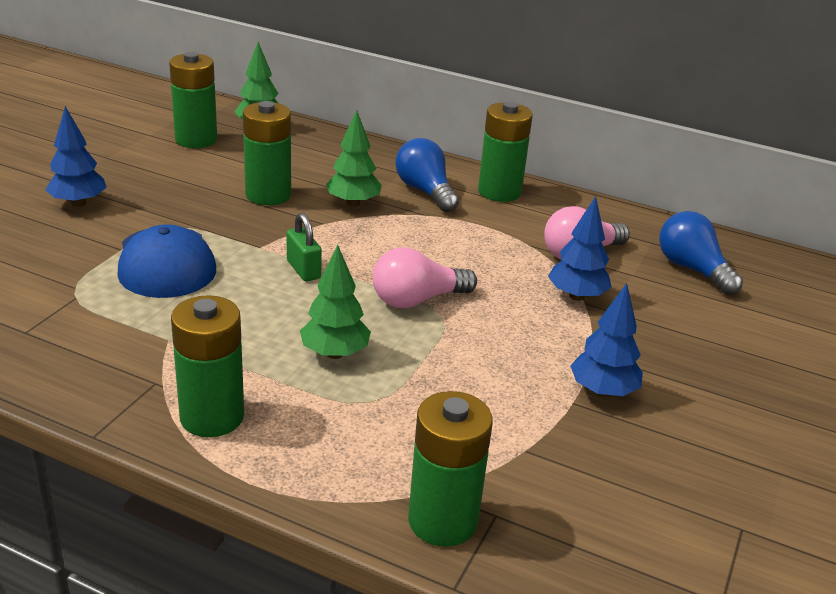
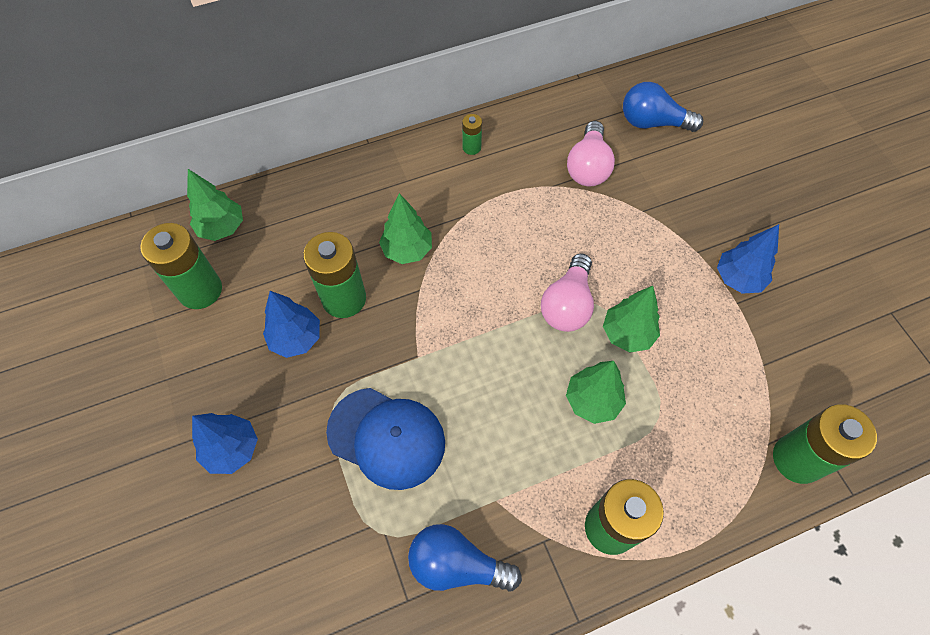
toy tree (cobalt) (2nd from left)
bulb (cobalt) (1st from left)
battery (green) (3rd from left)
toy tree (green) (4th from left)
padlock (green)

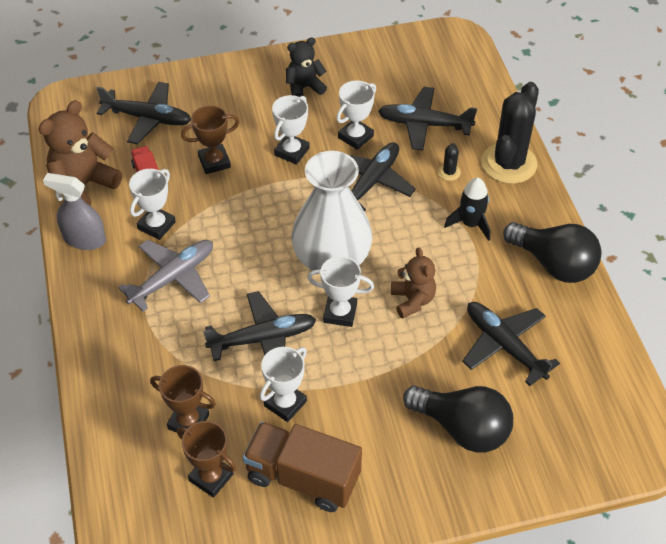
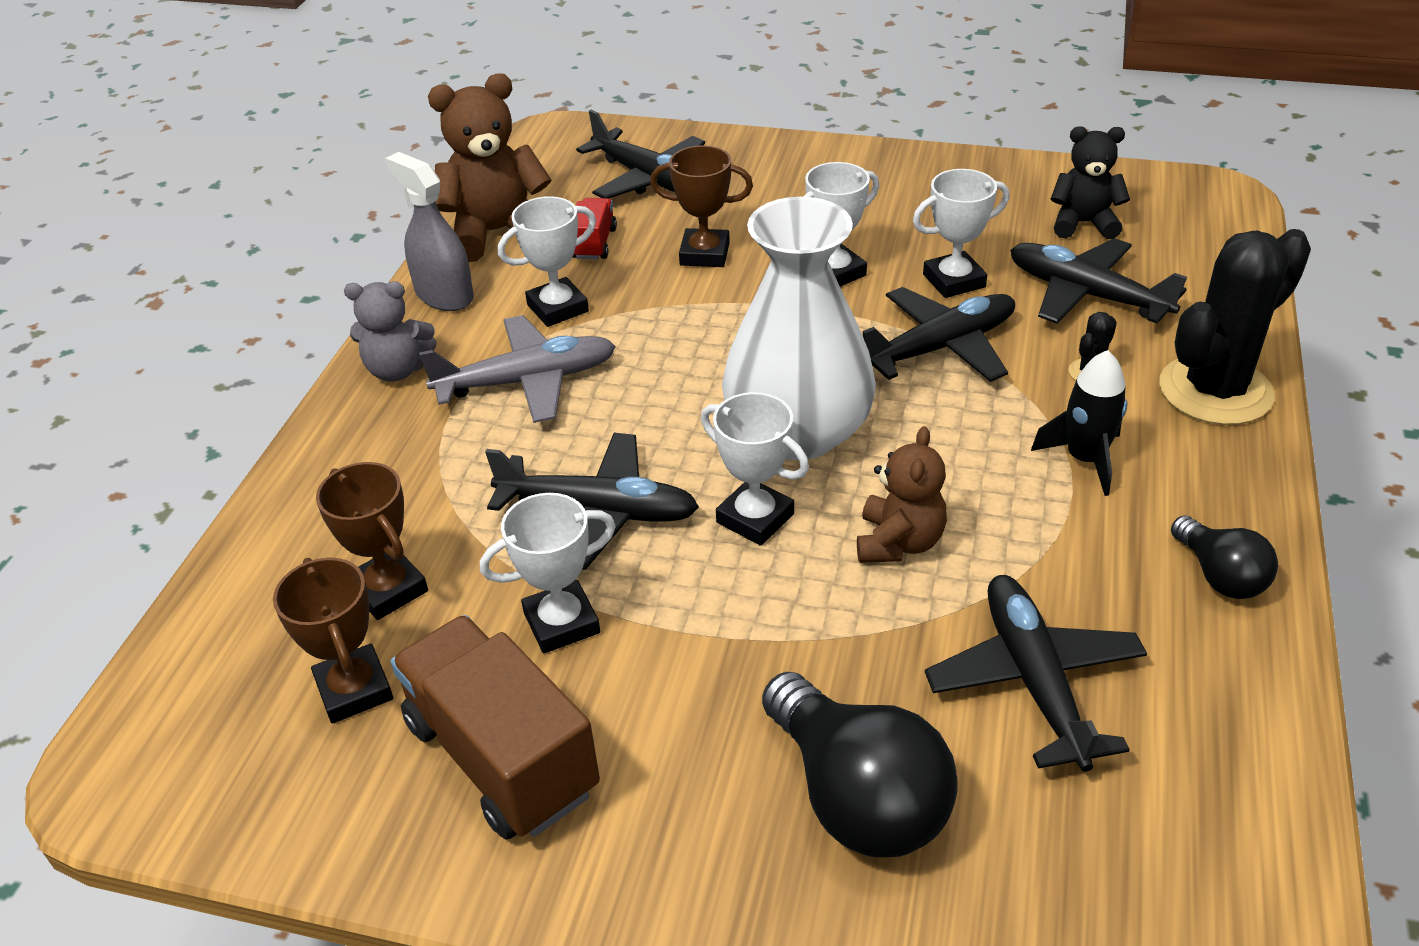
teddy bear (grey)
teddy bear (black)
bulb (black) (2nd from left)

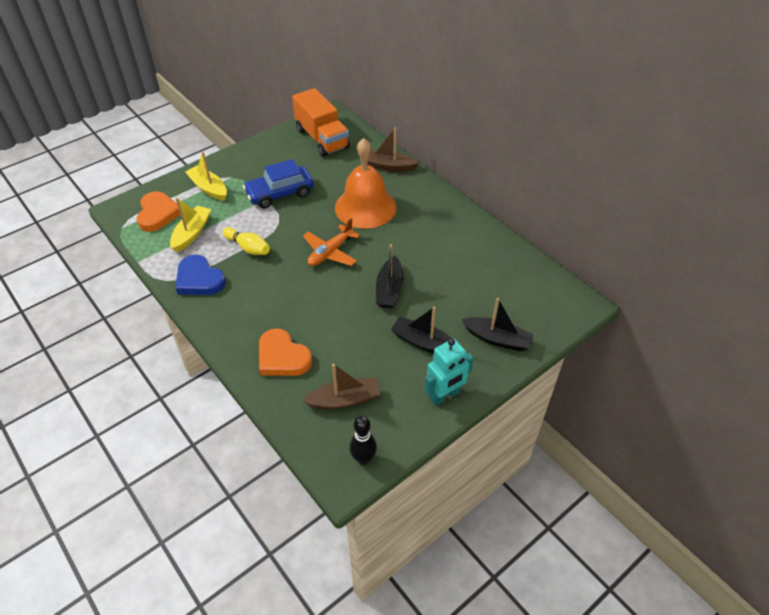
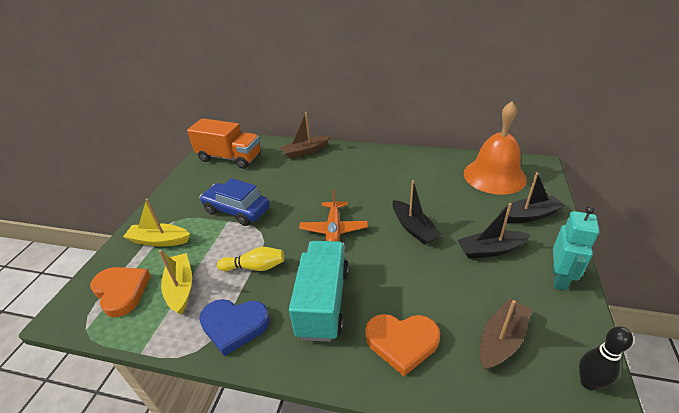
toy car (cobalt)
truck (aqua)
school bell (bright orange)

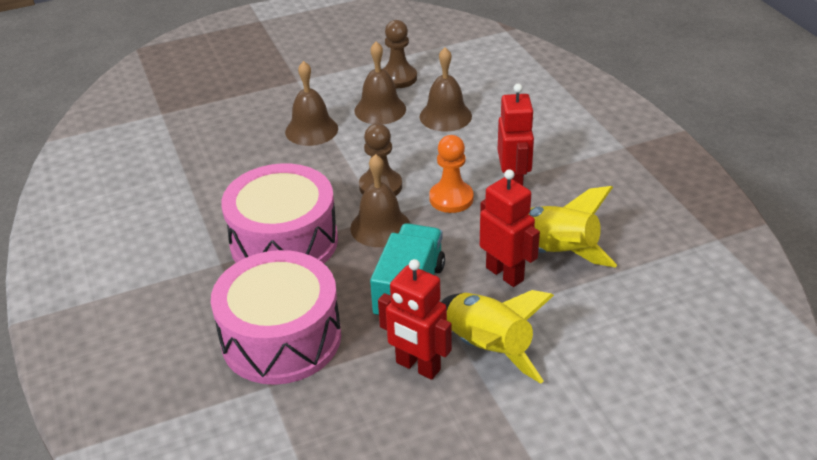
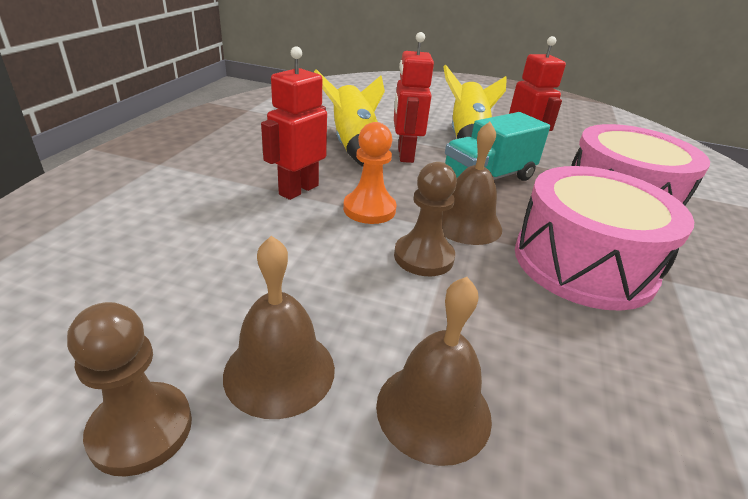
school bell (dark brown) (4th from left in the first image)

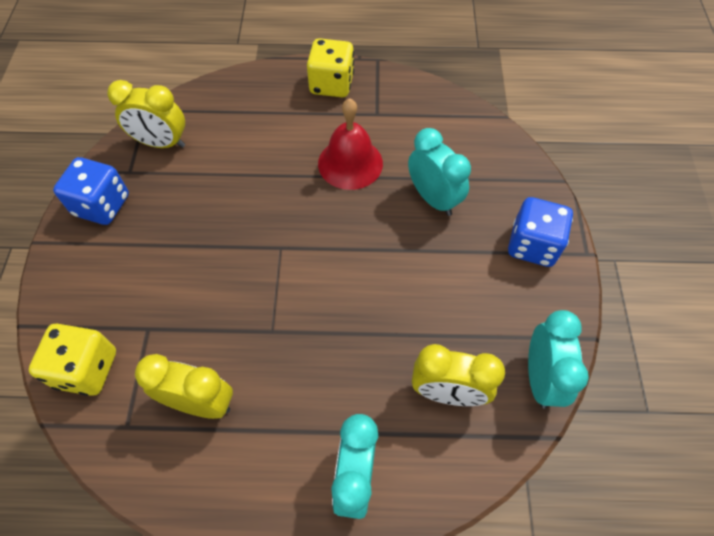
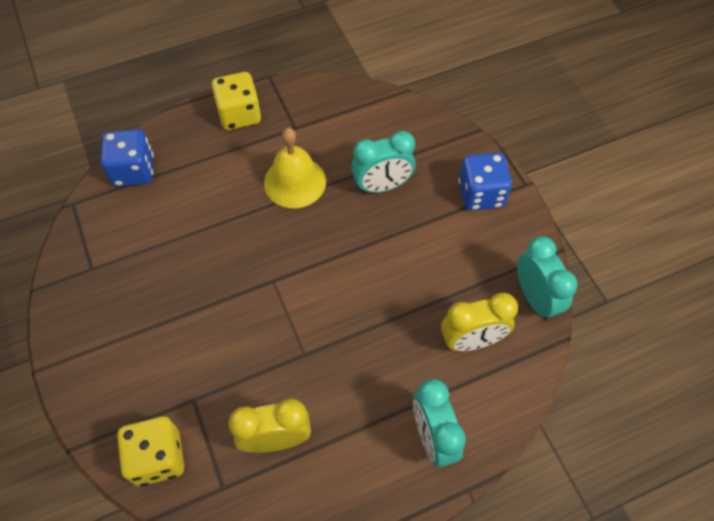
game die (cobalt) (1st from left)
school bell (bright yellow)
alarm clock (aqua) (1st from left)
alarm clock (bright yellow) (1st from left in the first image)

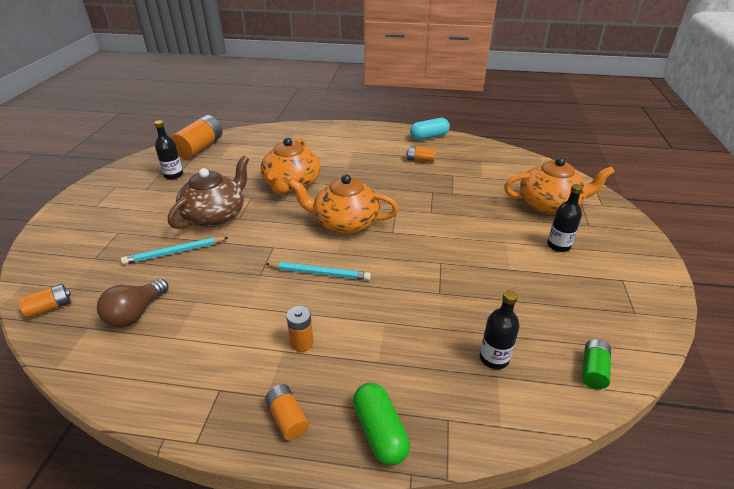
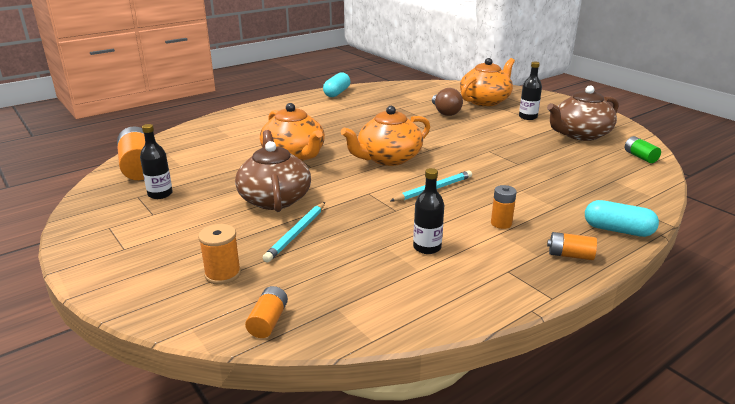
bobbin (bright orange)
flask (black) (2nd from left)
bulb (dark brown)
tea pot (dark brown) (2nd from left)
capsule (aqua) (2nd from left)
battery (bright orange) (5th from left in the first image)

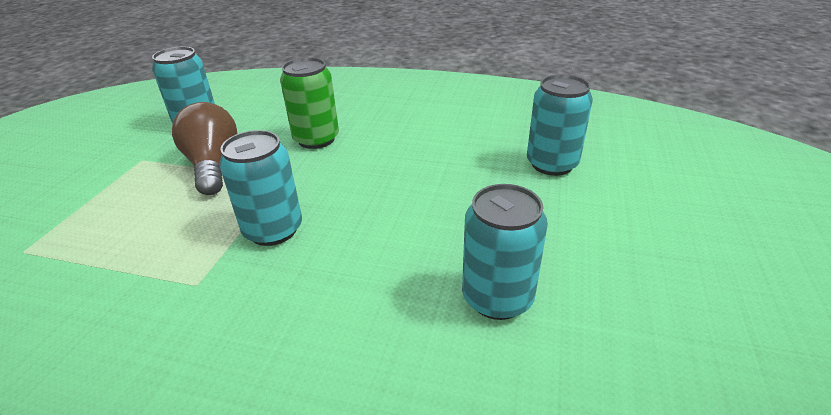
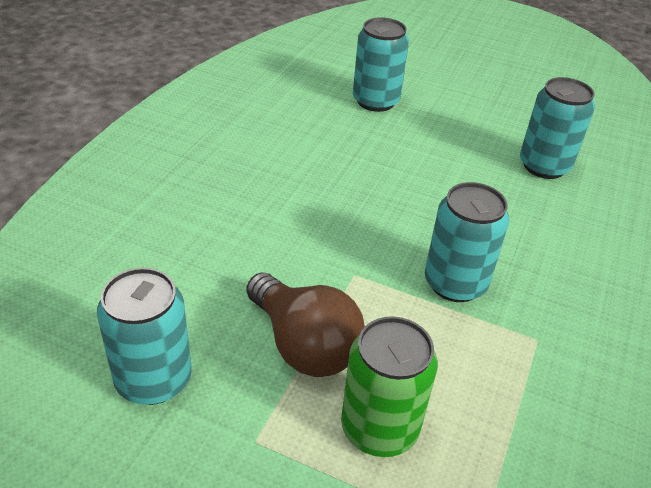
bulb (dark brown)
tin (green)

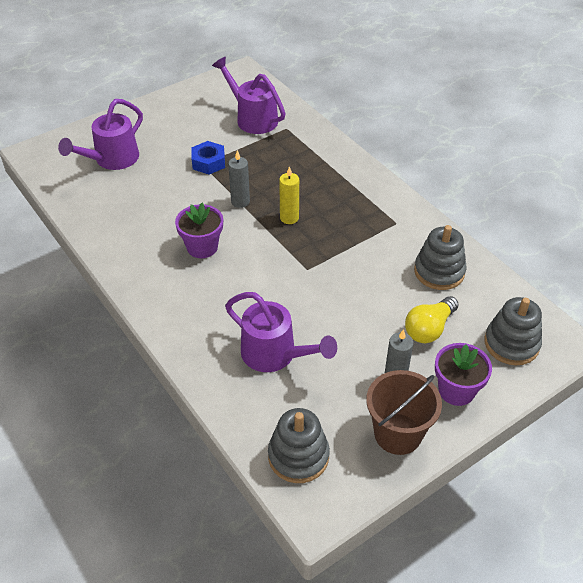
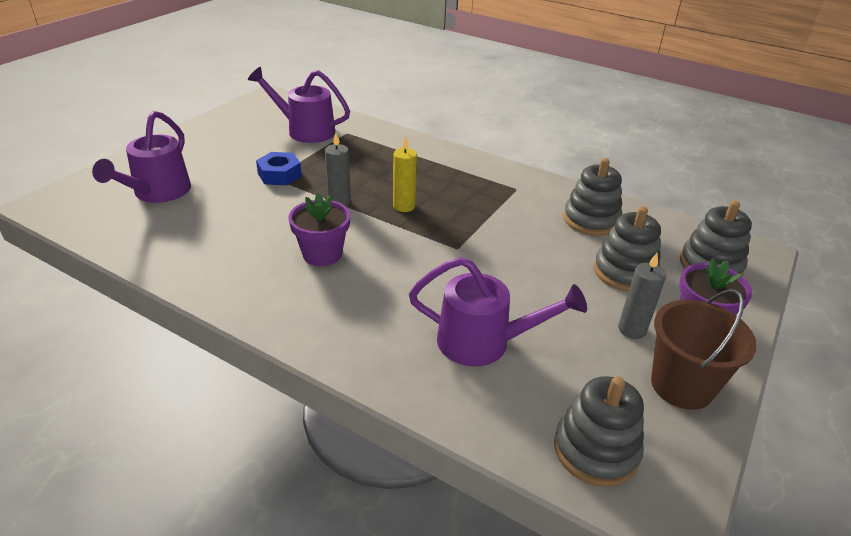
stacking rings (grey) (3rd from left)

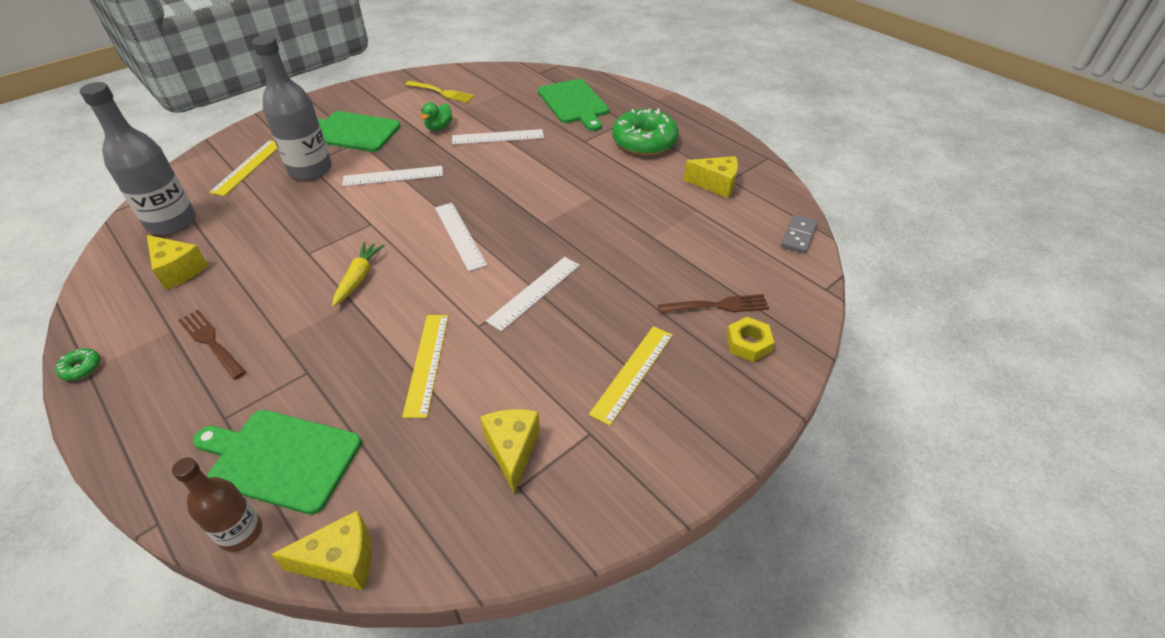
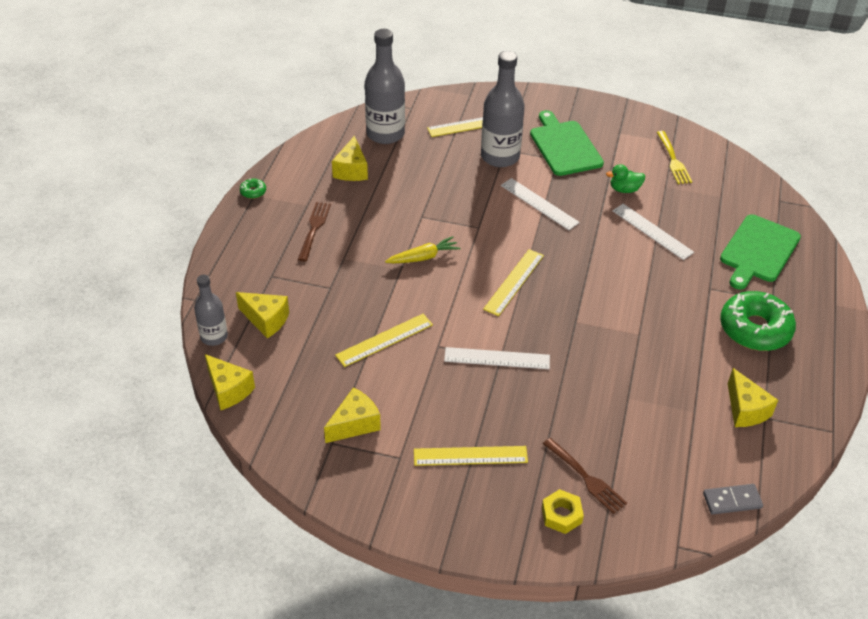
flask (grey) (1st from left)
cheese wedge (bright yellow) (2nd from left)
measuring stick (bright yellow) (4th from left)

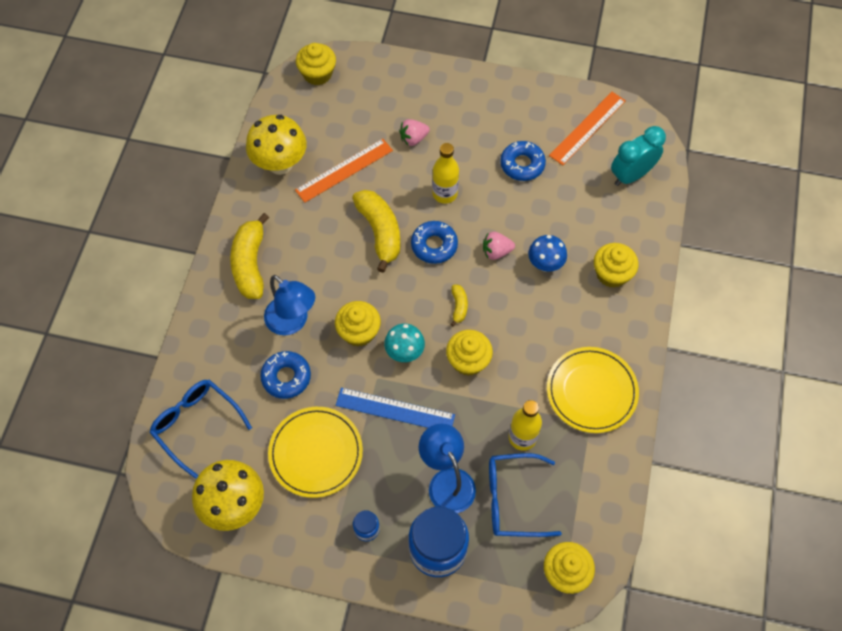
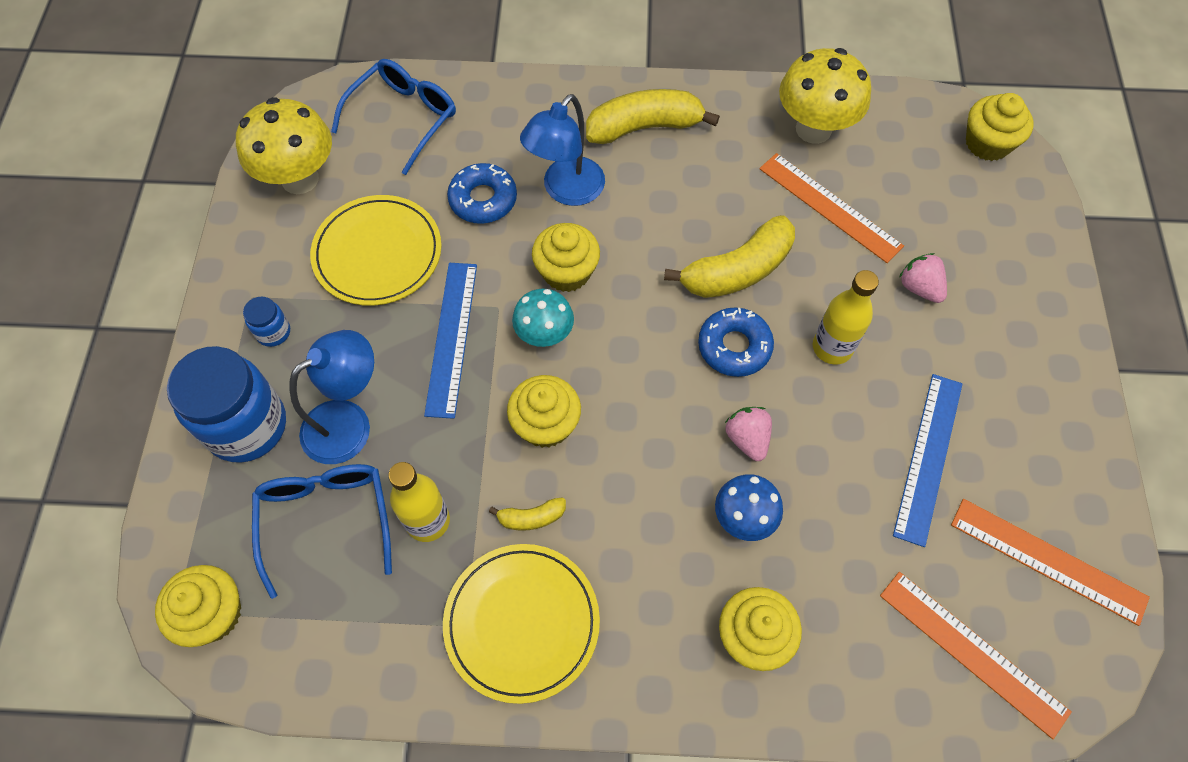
banana fruit (bright yellow) (1st from left)
measuring stick (bright orange) (2nd from left)
measuring stick (cobalt) (2nd from left)

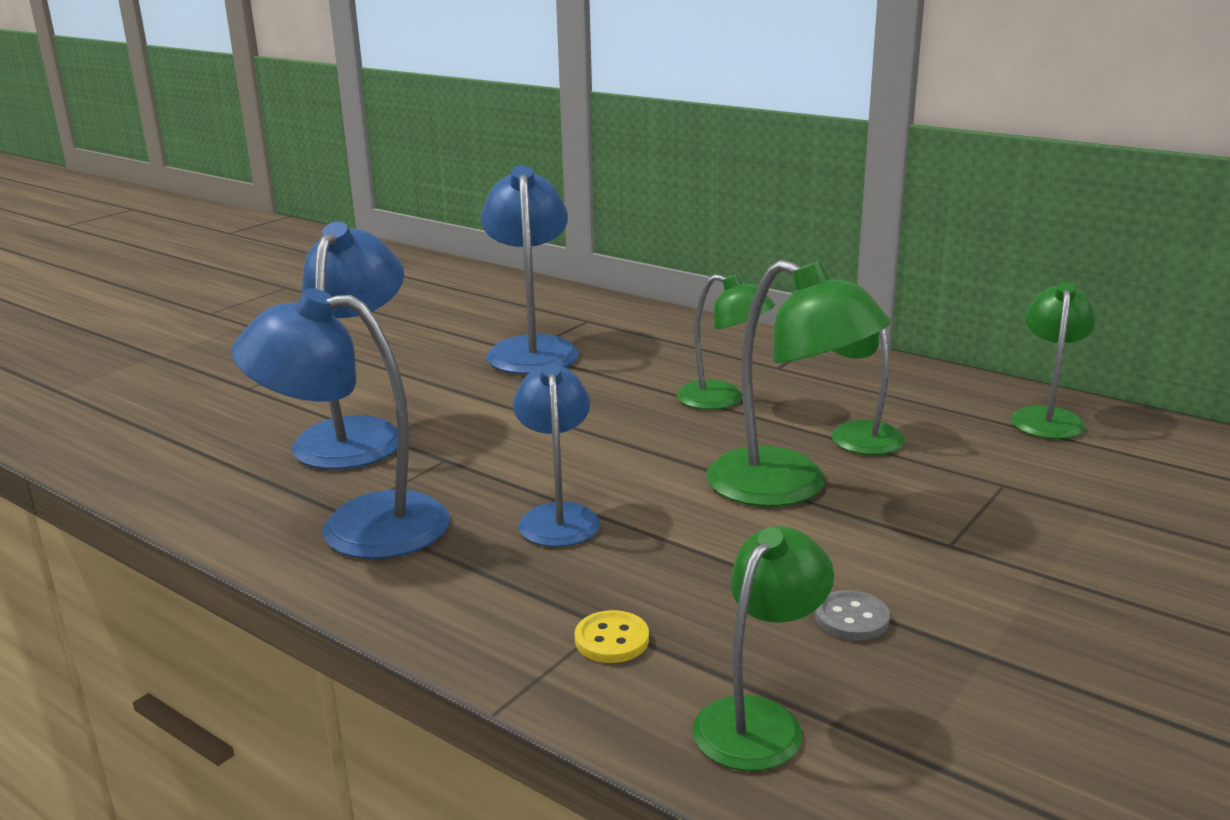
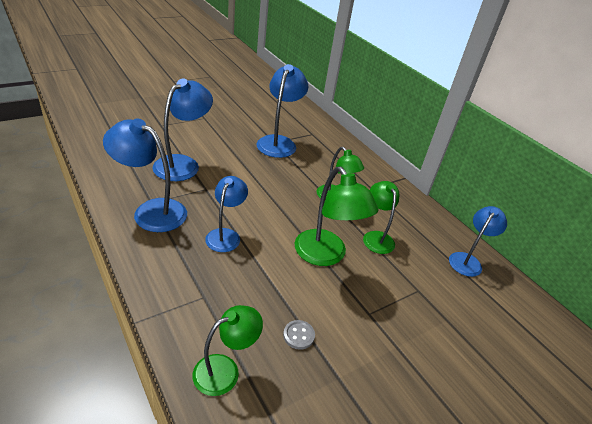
desk lamp (cobalt) (5th from left)
button (bright yellow)

